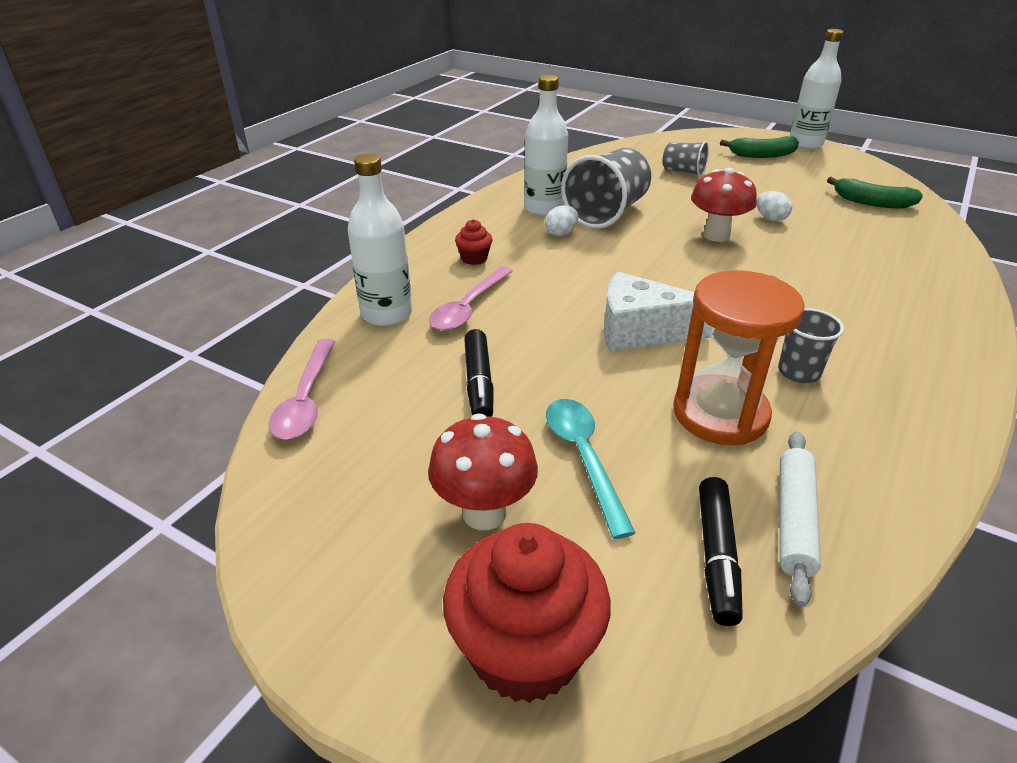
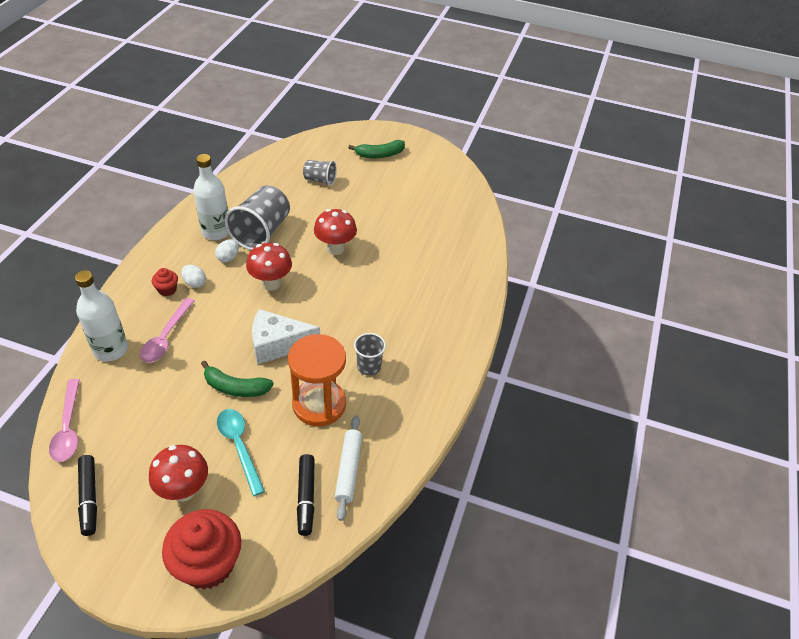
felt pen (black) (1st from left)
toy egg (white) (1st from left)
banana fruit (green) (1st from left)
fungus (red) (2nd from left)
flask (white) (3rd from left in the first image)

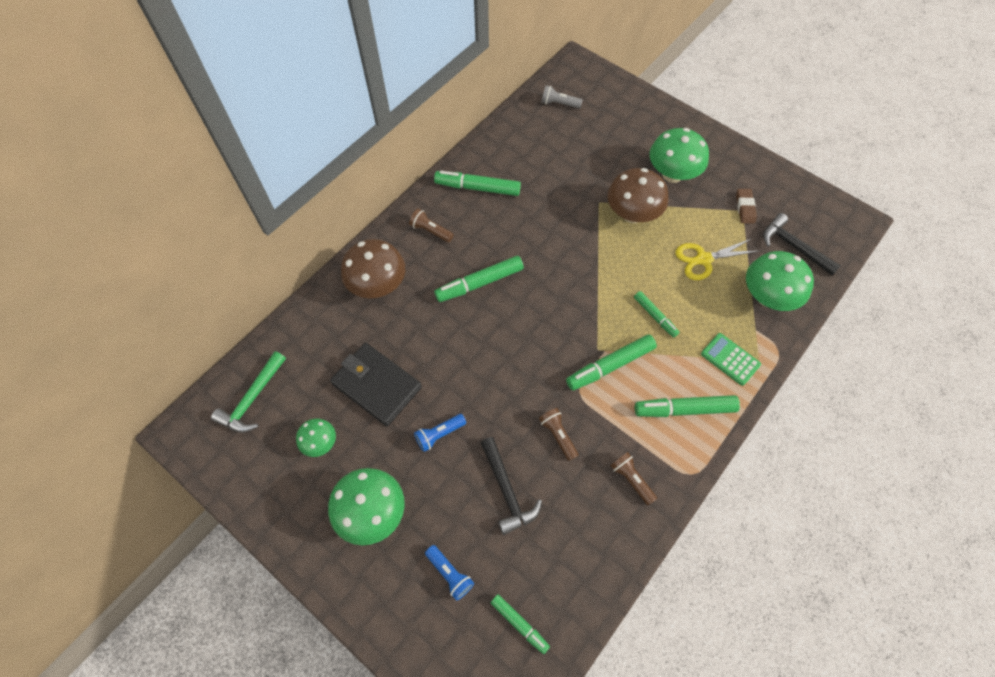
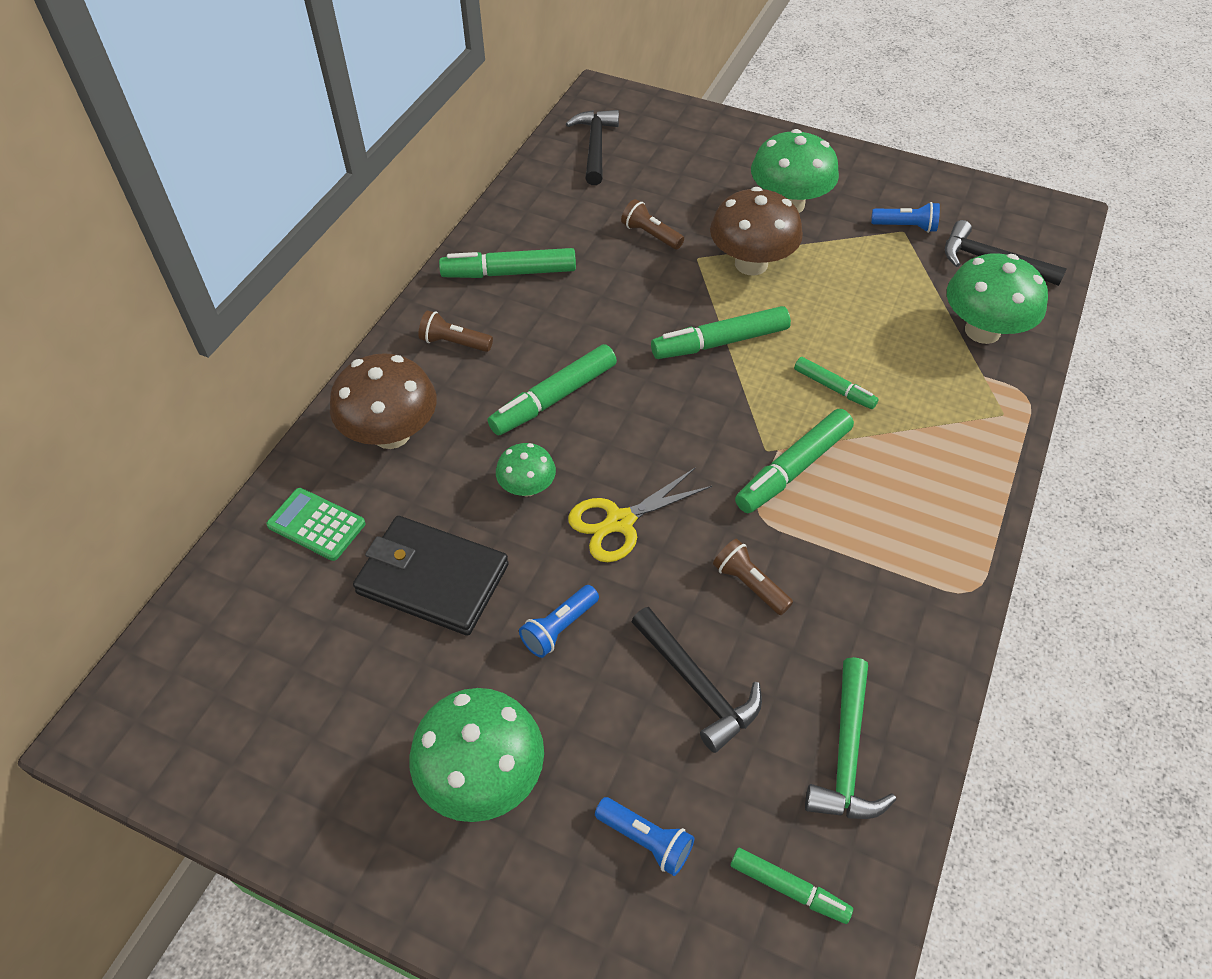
pocket calculator (green)
fungus (green) (2nd from left)
hammer (black) (1st from left)
scissors (bright yellow)
flashlight (dark brown) (2nd from left)
felt pen (green) (3rd from left)
hammer (green)
flashlight (cobalt) (3rd from left)

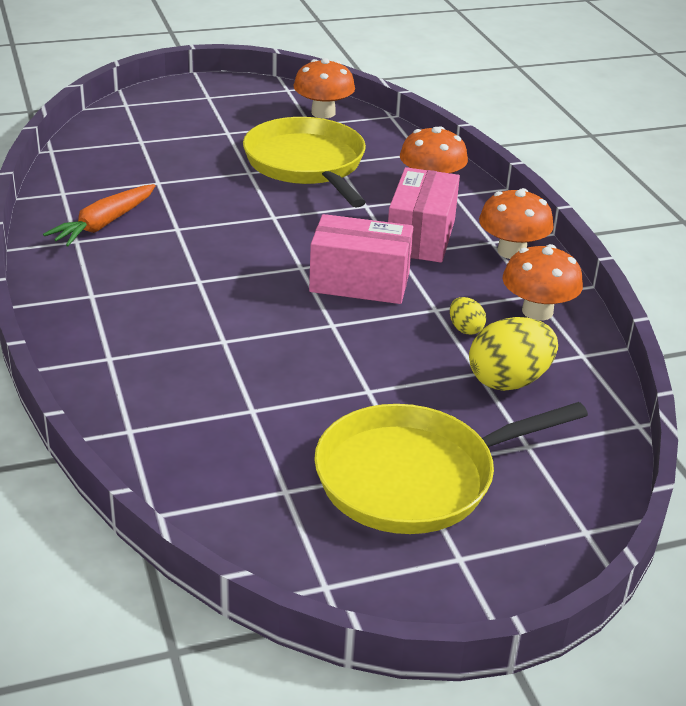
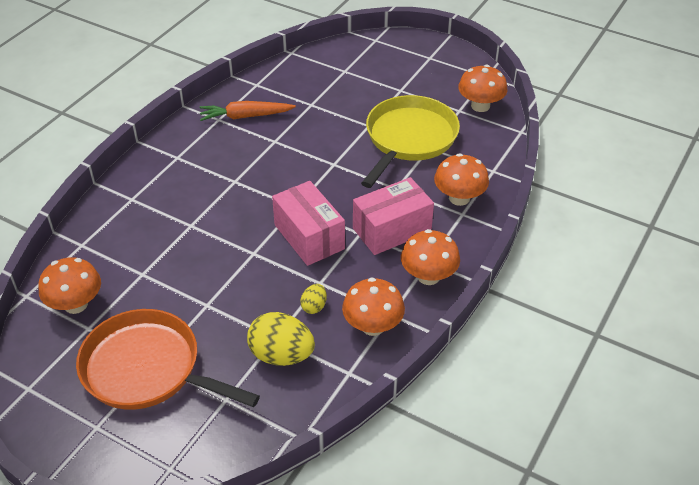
fungus (bright orange) (1st from left)
skillet (bright orange)

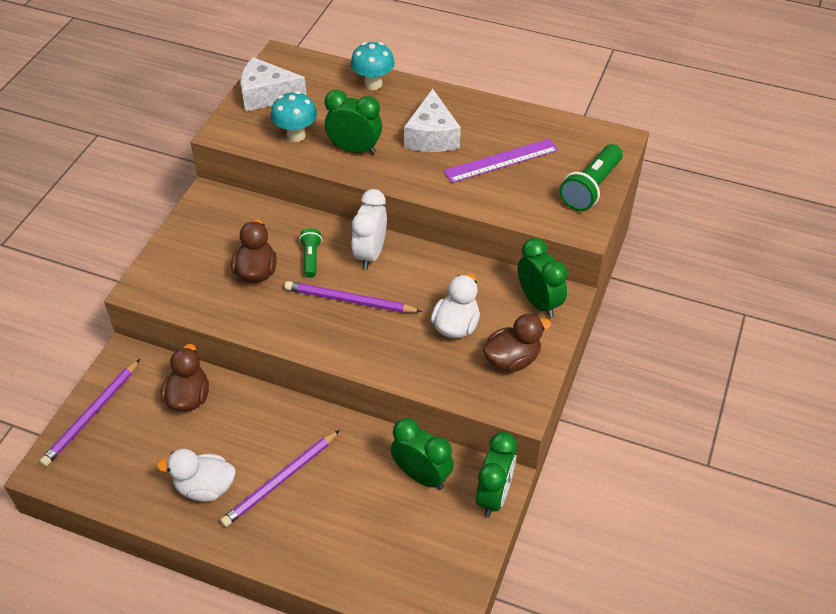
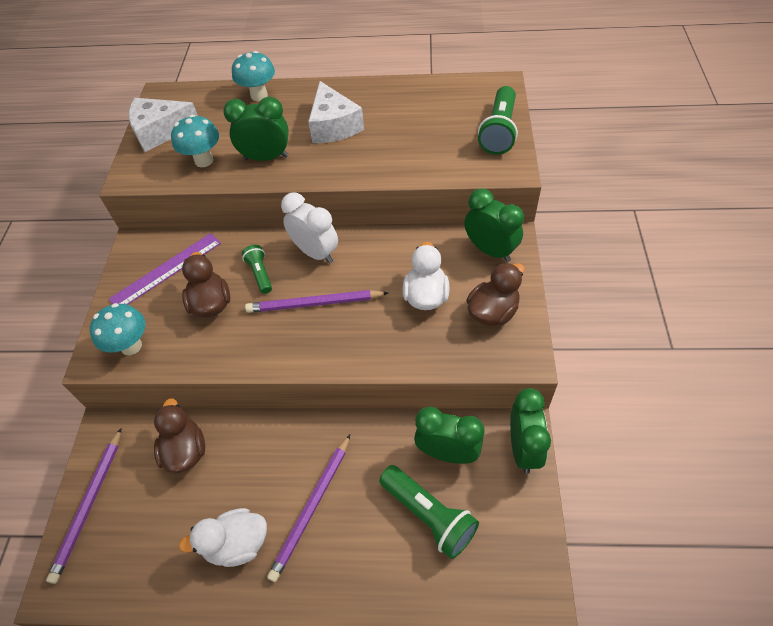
fungus (aqua) (1st from left)
measuring stick (violet)
alarm clock (white)
flashlight (green) (2nd from left)

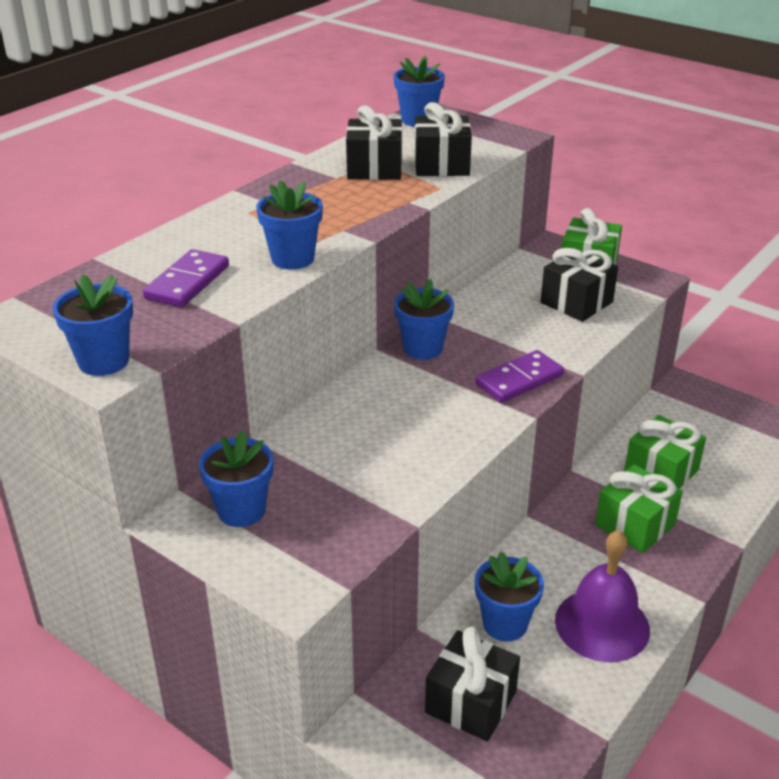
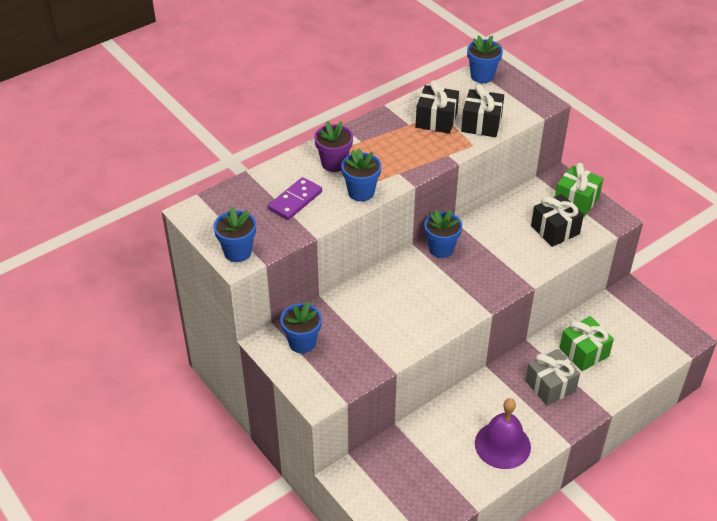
potted plant (violet)
present (grey)
present (black) (3rd from left in the first image)
domino tile (violet) (2nd from left in the first image)
potted plant (cobalt) (6th from left in the first image)

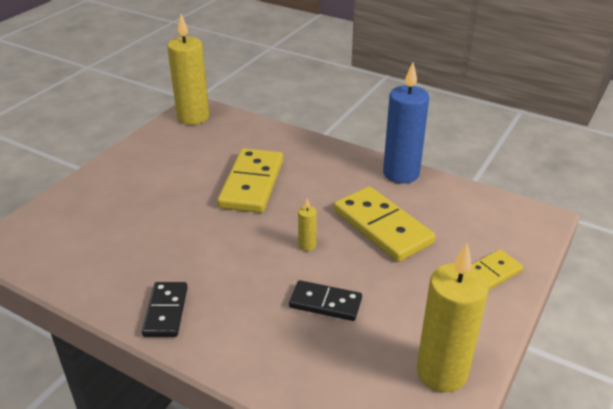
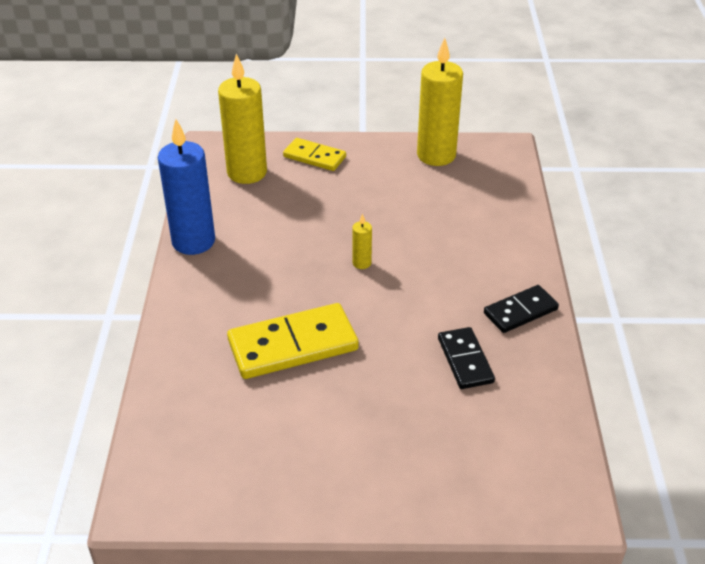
wax candle (bright yellow) (1st from left)
domino tile (black) (1st from left)
domino tile (bright yellow) (2nd from left in the first image)

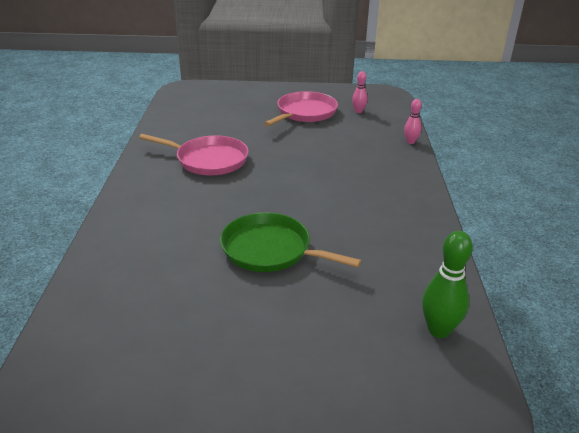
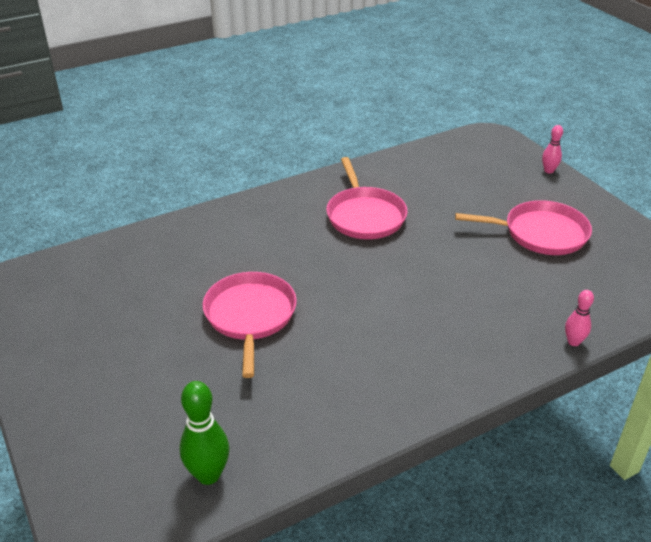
skillet (rose-pink) (1st from left)
skittle (rose-pink) (1st from left)

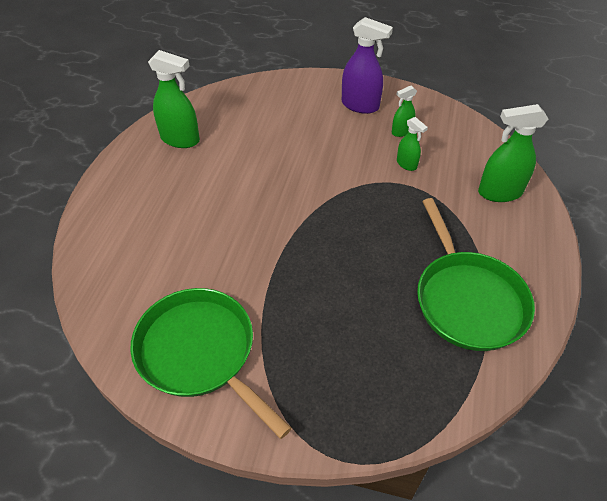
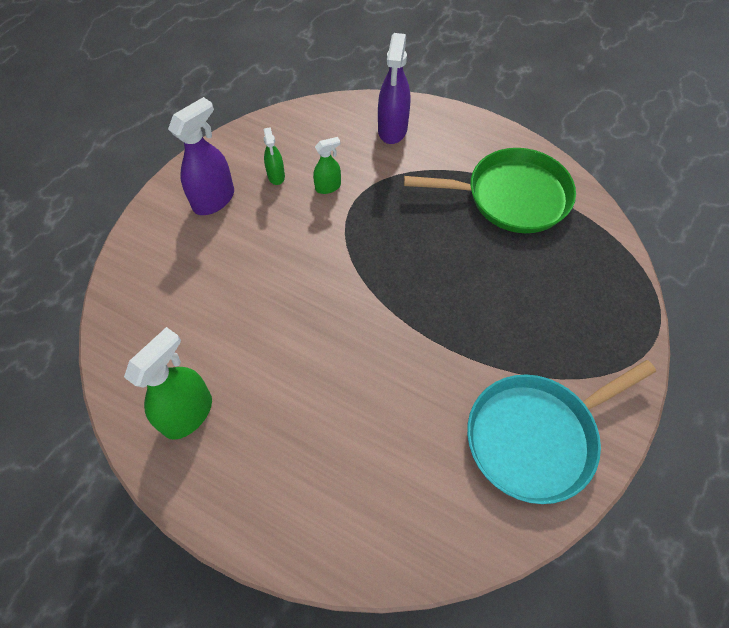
sprayer (violet) (2nd from left)
skillet (aqua)

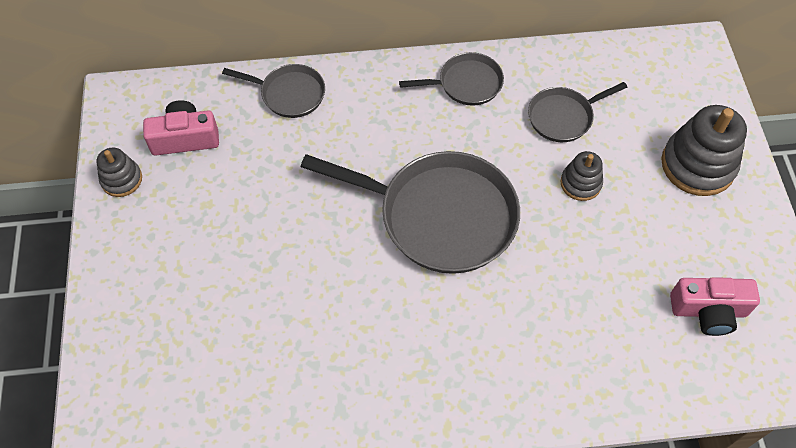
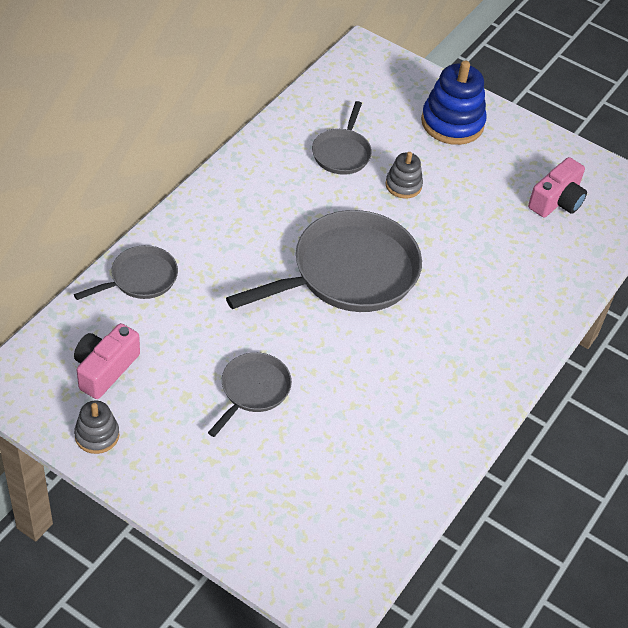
skillet (grey) (2nd from left)
stacking rings (cobalt)

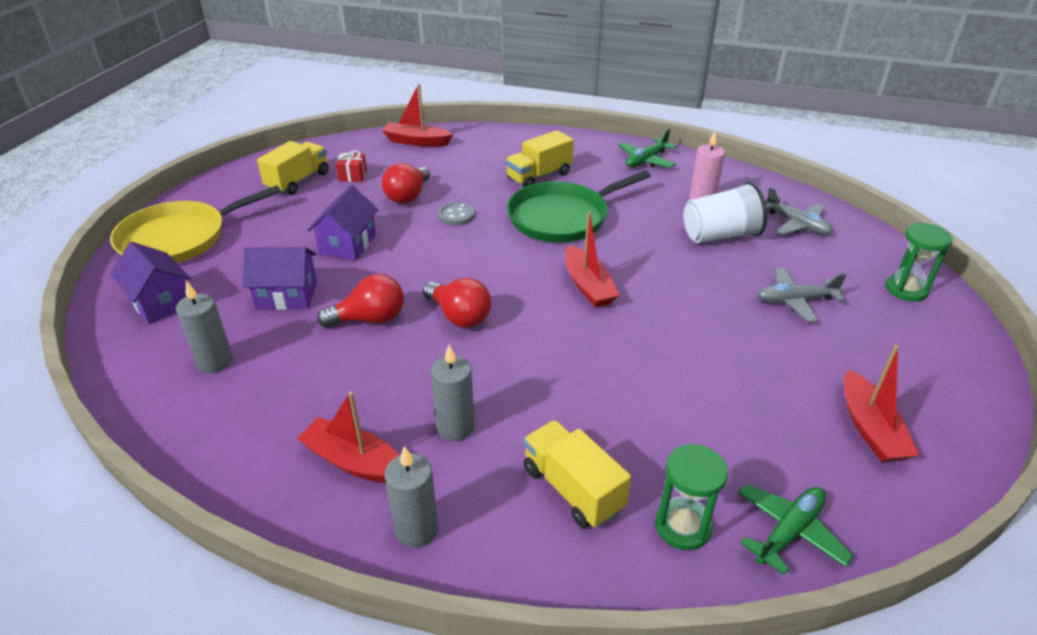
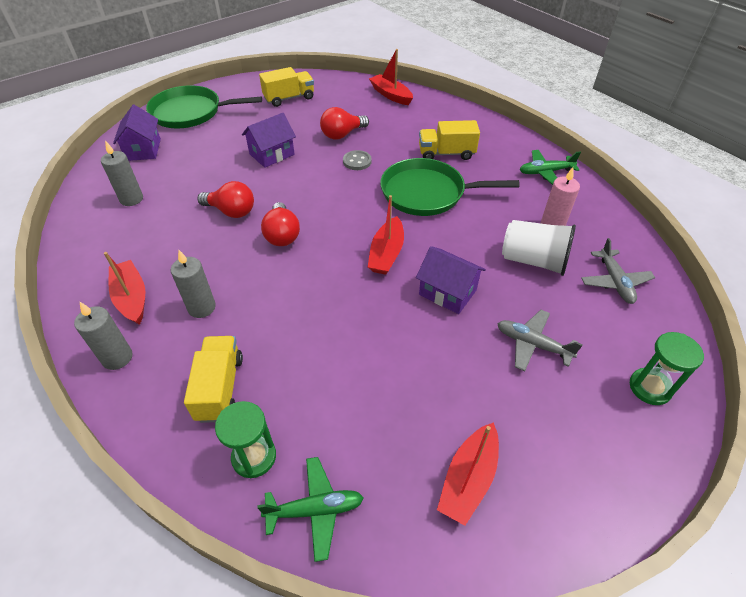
skillet (green) (1st from left)
house (violet) (3rd from left)
present (red)

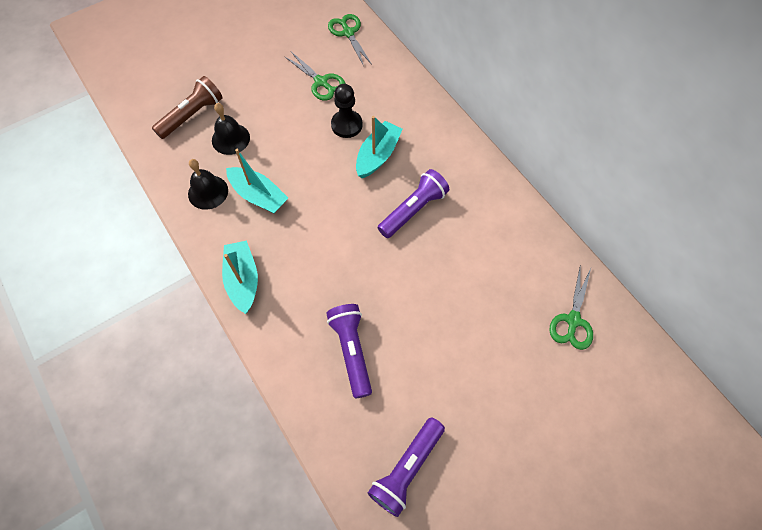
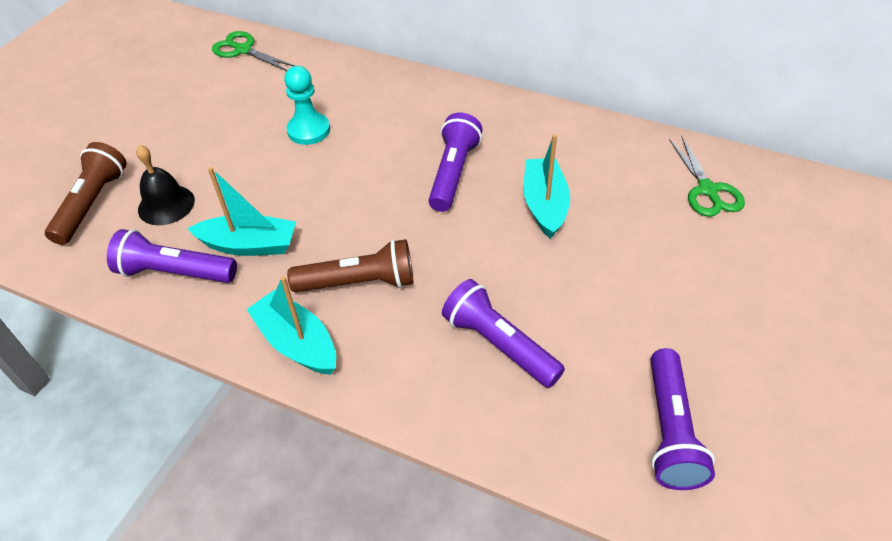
flashlight (violet) (1st from left)
pawn (aqua)
flashlight (dark brown) (2nd from left)
boat (aqua) (3rd from left)
scissors (green) (1st from left in the first image)

